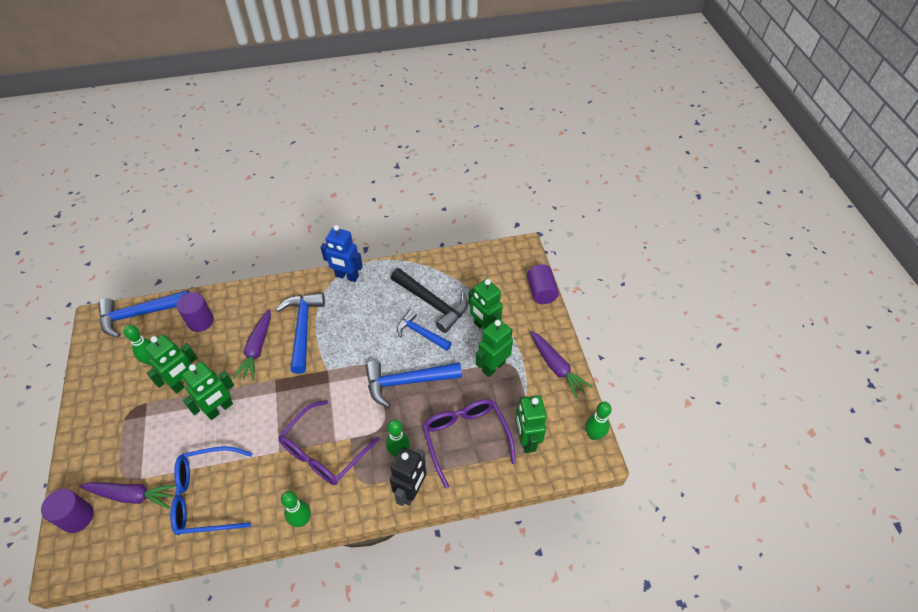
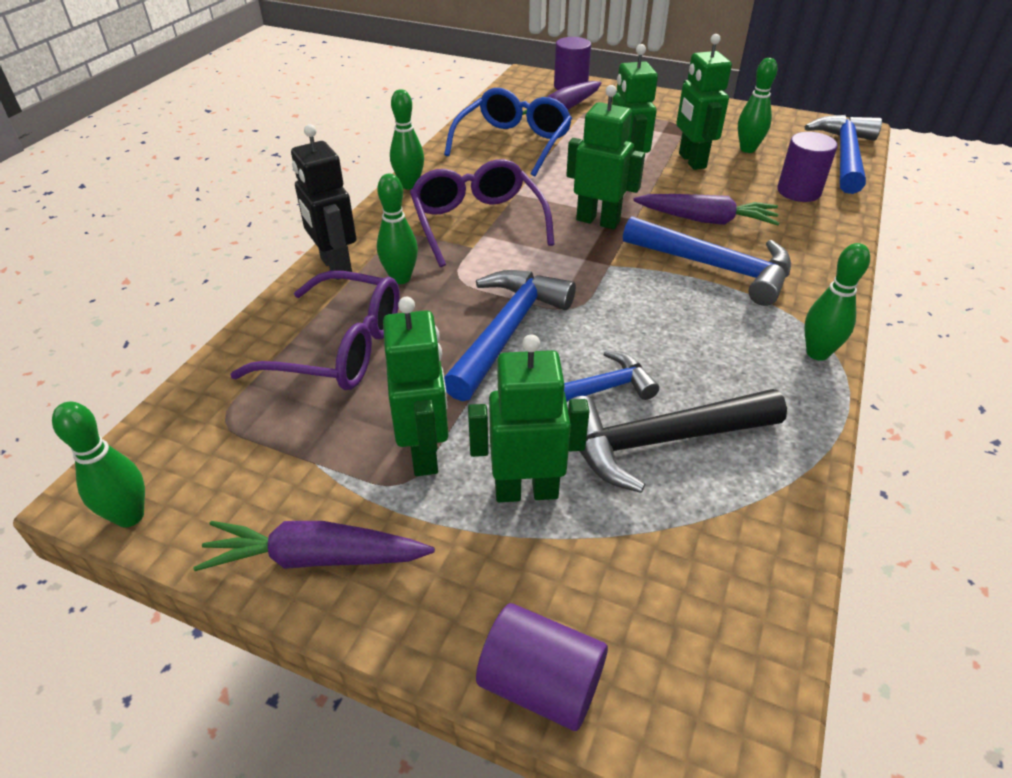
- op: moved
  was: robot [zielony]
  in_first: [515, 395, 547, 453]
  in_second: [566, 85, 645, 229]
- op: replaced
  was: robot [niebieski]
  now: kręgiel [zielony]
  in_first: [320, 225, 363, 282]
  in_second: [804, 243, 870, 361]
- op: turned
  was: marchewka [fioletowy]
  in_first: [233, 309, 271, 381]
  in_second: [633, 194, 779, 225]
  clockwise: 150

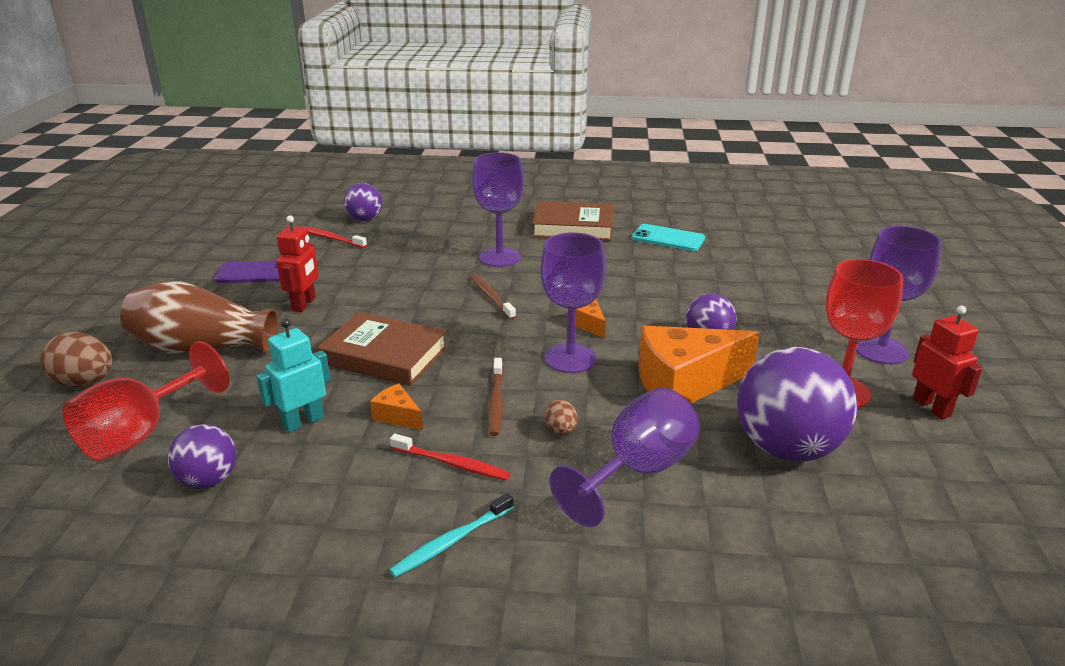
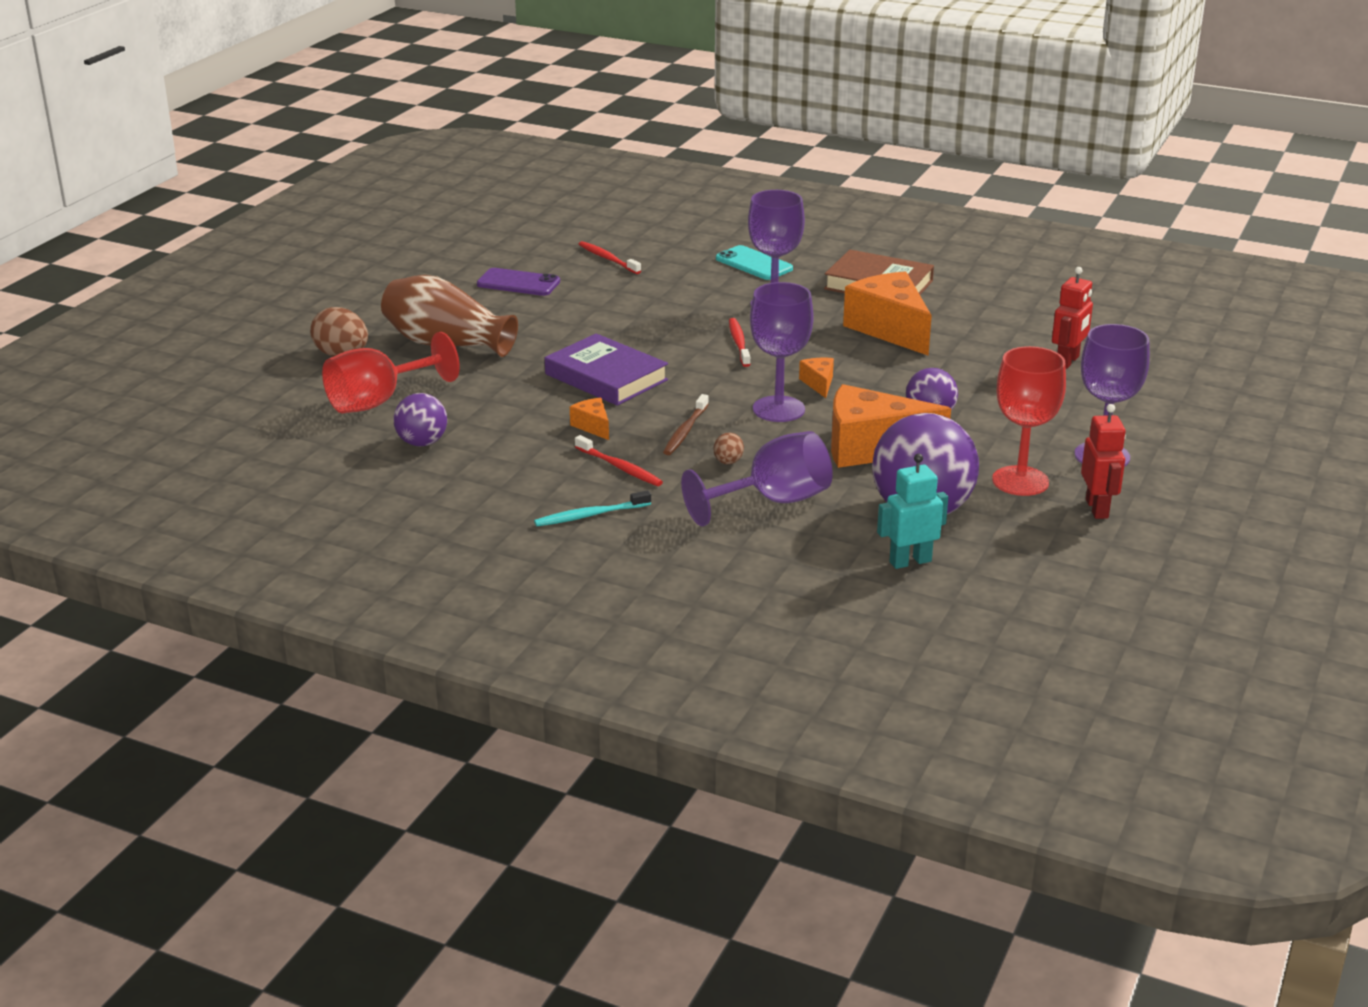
- op: removed
  was: piłka [fioletowy]
  in_first: [344, 183, 382, 221]
- op: added
  now: ser [pomarańczowy]
  in_second: [843, 272, 932, 356]
- op: moved
  was: robot [turkusowy]
  in_first: [256, 318, 330, 433]
  in_second: [877, 454, 948, 569]
- op: moved
  was: robot [czerwony]
  in_first: [277, 215, 319, 312]
  in_second: [1052, 267, 1093, 369]
- op: moved
  was: telefon [turkusowy]
  in_first: [632, 224, 705, 251]
  in_second: [716, 245, 793, 280]
- op: recoloured
  was: książka [brązowy]
  now: książka [fioletowy]
  in_first: [318, 312, 447, 386]
  in_second: [545, 333, 668, 406]
- op: recoloured
  was: szczoteczka do zębów [brązowy]
  now: szczoteczka do zębów [czerwony]
  in_first: [471, 274, 516, 320]
  in_second: [729, 318, 751, 367]

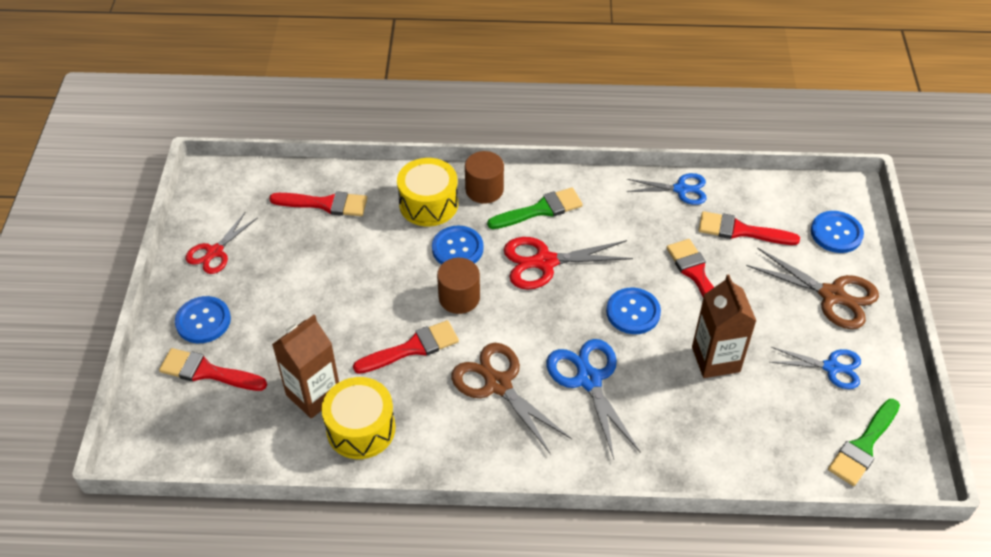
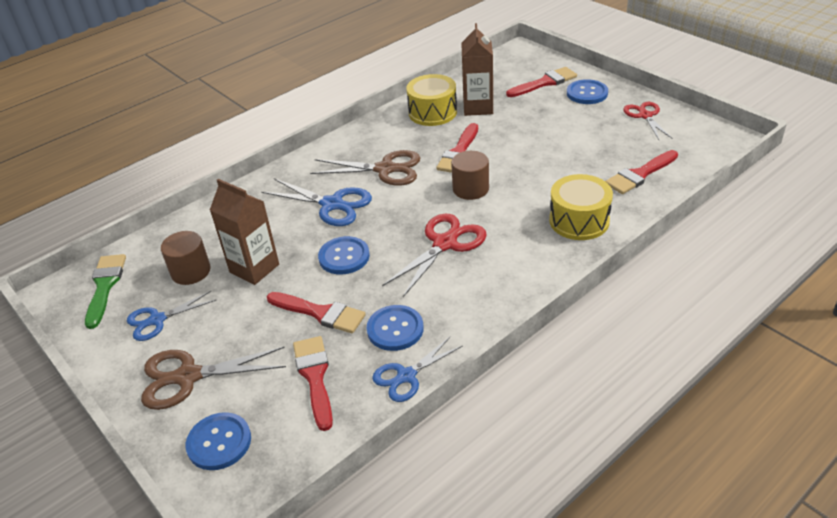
- op: removed
  was: pędzel [zielony]
  in_first: [487, 187, 583, 229]
- op: moved
  was: guzik [niebieski]
  in_first: [432, 226, 484, 265]
  in_second: [367, 305, 424, 351]
- op: moved
  was: walec [brązowy]
  in_first: [465, 151, 504, 204]
  in_second: [161, 231, 211, 285]
- op: turned
  was: pędzel [czerwony]
  in_first: [699, 211, 800, 245]
  in_second: [293, 336, 333, 431]
  clockwise: -75

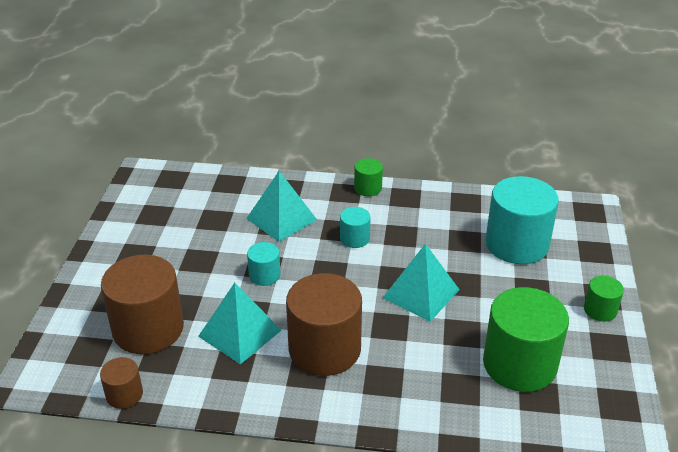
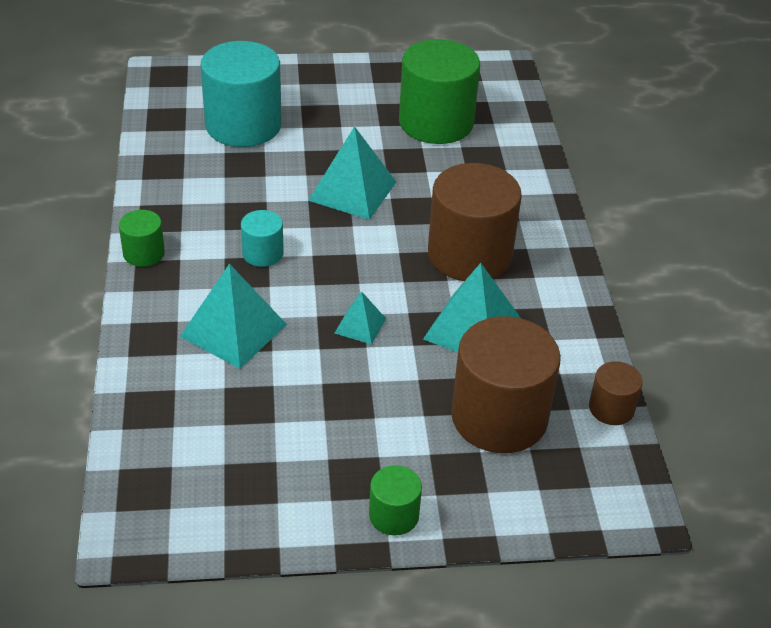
- op: moved
  was: walec [zielony]
  in_first: [584, 276, 624, 322]
  in_second: [369, 465, 422, 535]
- op: replaced
  was: walec [turkusowy]
  now: piramida [turkusowy]
  in_first: [247, 242, 281, 286]
  in_second: [334, 291, 386, 345]

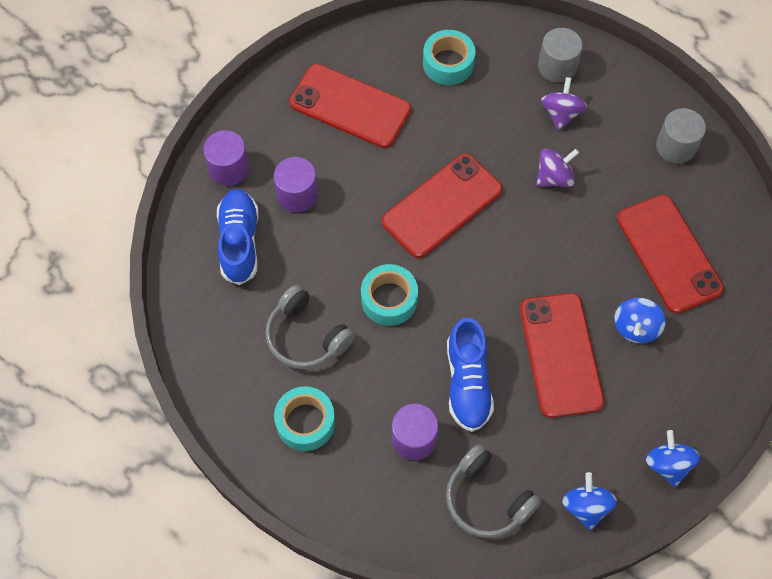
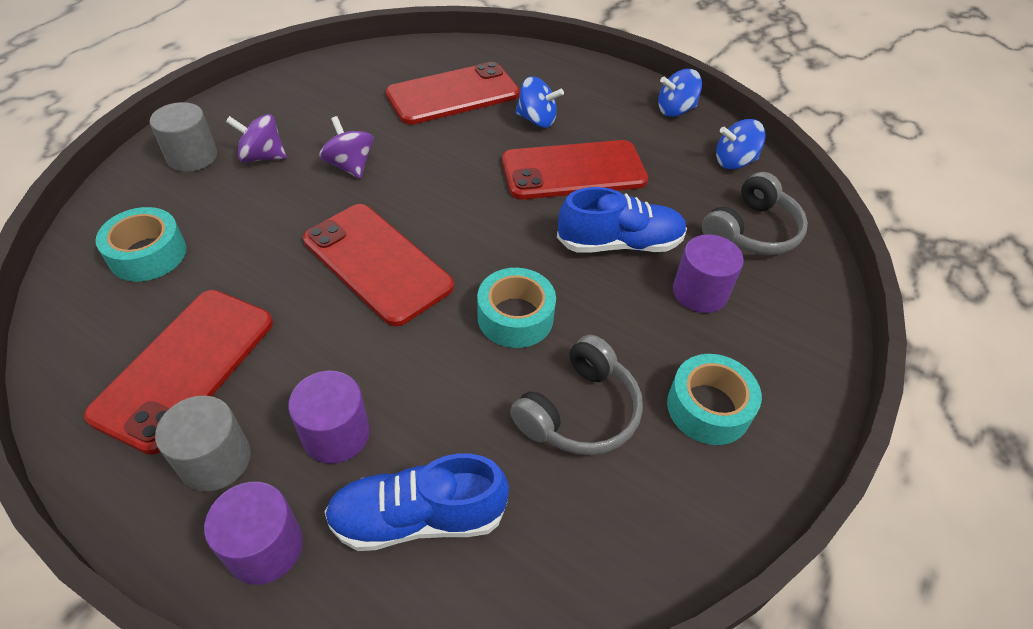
- op: moved
  was: walec [szary]
  in_first: [656, 108, 706, 164]
  in_second: [155, 396, 251, 491]

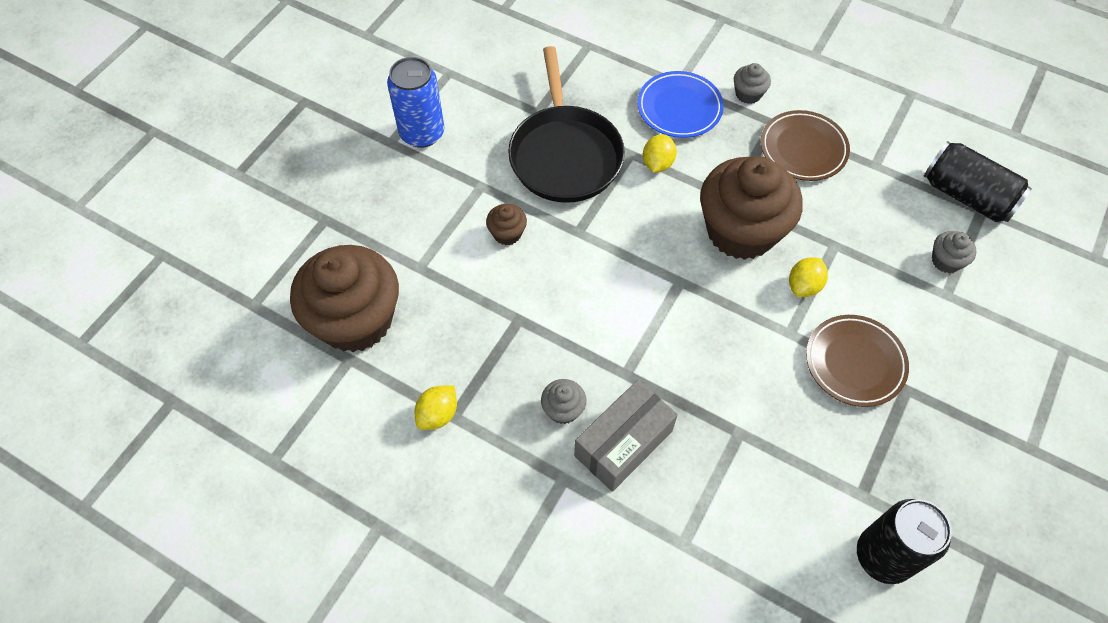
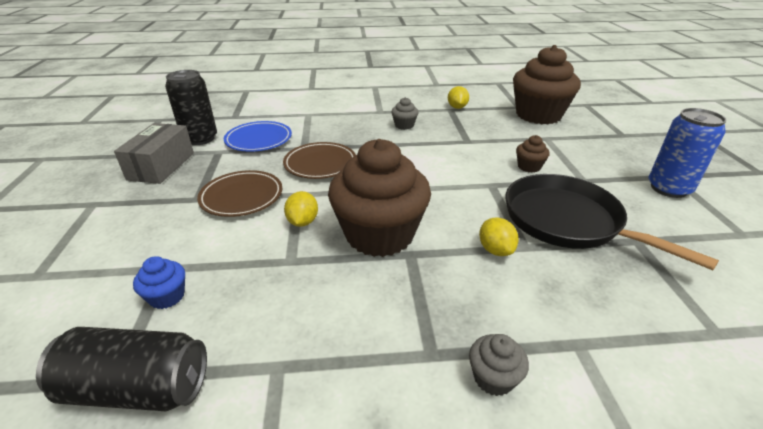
- op: moved
  was: pudełko [szary]
  in_first: [574, 380, 678, 492]
  in_second: [114, 123, 194, 184]
- op: moved
  was: talerz [niebieski]
  in_first: [637, 71, 724, 138]
  in_second: [224, 121, 292, 152]
- op: moved
  was: talerz [brązowy]
  in_first: [761, 110, 850, 181]
  in_second: [283, 142, 356, 179]
- op: recoloured
  was: muffinka [szary]
  now: muffinka [niebieski]
  in_first: [932, 231, 977, 273]
  in_second: [133, 256, 185, 309]

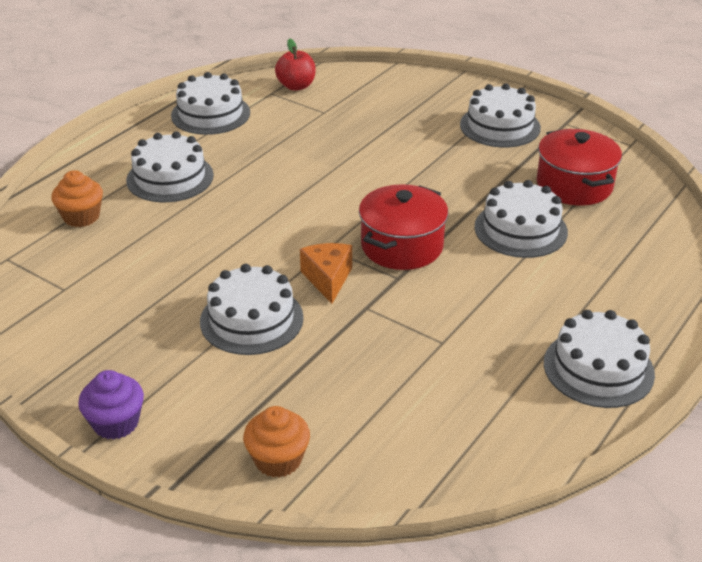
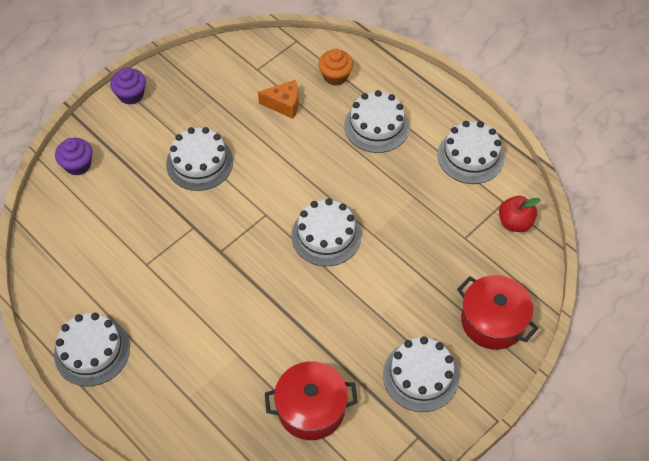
- op: moved
  was: ser [pomarańczowy]
  in_first: [300, 243, 352, 304]
  in_second: [258, 80, 299, 119]
- op: moved
  was: garnek [czerwony]
  in_first: [359, 184, 448, 270]
  in_second: [457, 275, 539, 350]
- op: moved
  was: tort [biały]
  in_first: [474, 180, 568, 258]
  in_second: [291, 198, 361, 266]
- op: recoloured
  was: muffinka [pomarańczowy]
  now: muffinka [fioletowy]
  in_first: [243, 406, 310, 478]
  in_second: [55, 138, 92, 176]

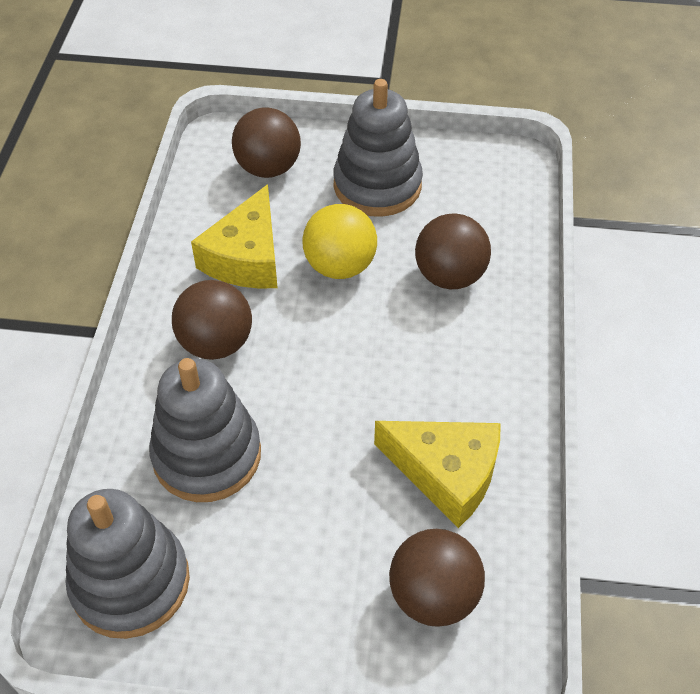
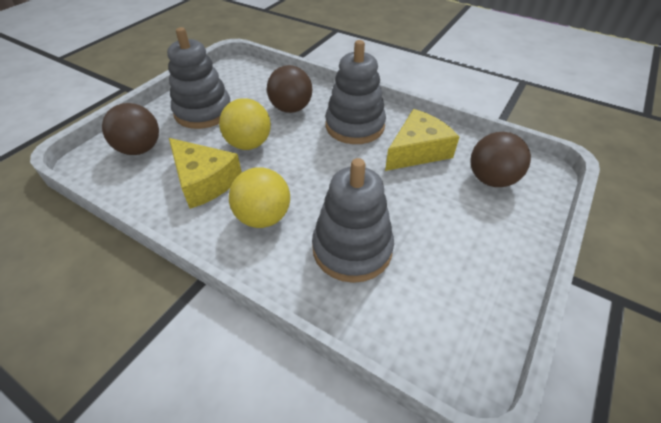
- op: moved
  was: zabawka nakładanka [szary]
  in_first: [66, 489, 190, 639]
  in_second: [325, 40, 386, 144]
- op: recoloured
  was: piłka [brązowy]
  now: piłka [żółty]
  in_first: [172, 280, 252, 360]
  in_second: [229, 167, 290, 228]

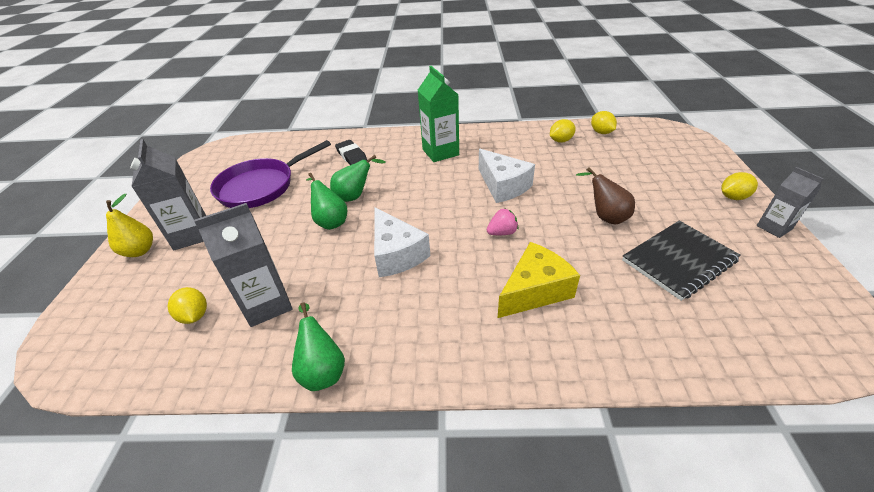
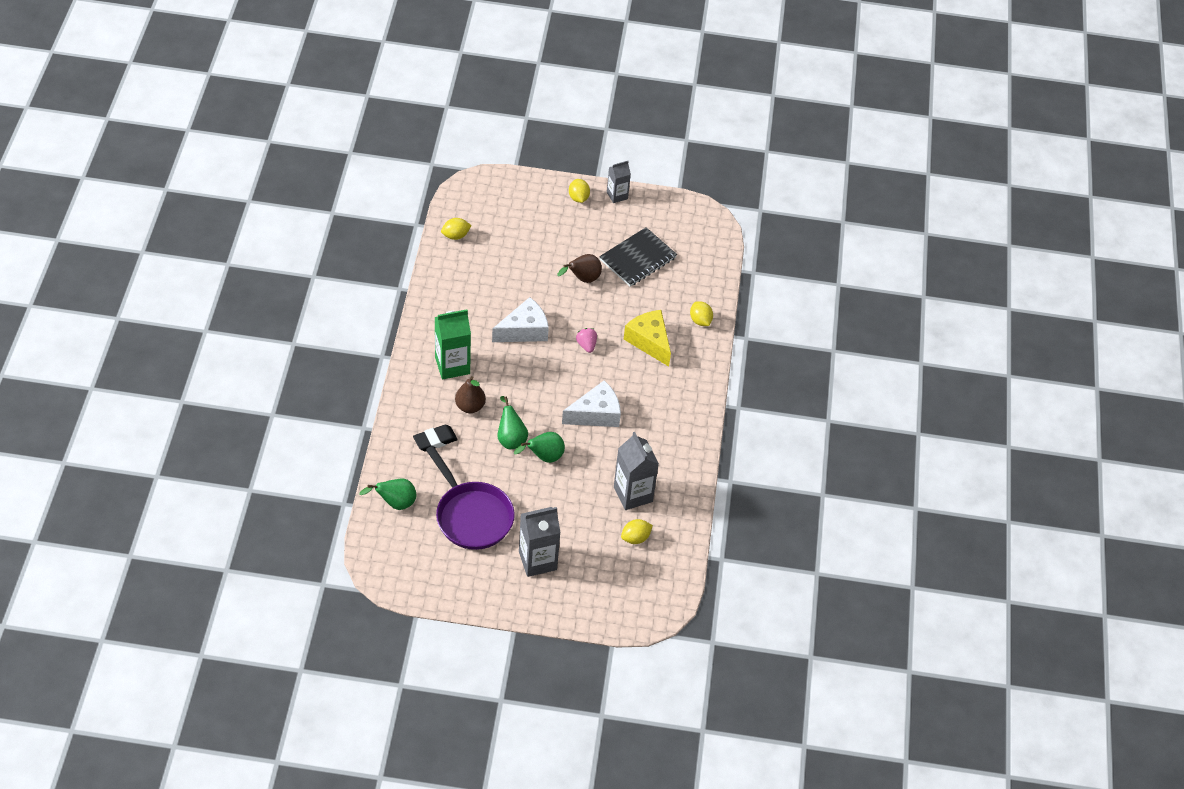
- op: removed
  was: gruszka [żółty]
  in_first: [106, 194, 153, 257]
- op: added
  now: gruszka [brązowy]
  in_second: [455, 376, 486, 413]
- op: moved
  was: gruszka [zielony]
  in_first: [292, 302, 345, 391]
  in_second: [359, 478, 416, 510]
- op: moved
  was: cytryna [żółty]
  in_first: [550, 119, 575, 142]
  in_second: [690, 301, 713, 326]
- op: turned
  was: zeszyt [czarny]
  in_first: [622, 221, 741, 301]
  in_second: [599, 227, 677, 287]
  clockwise: 75

